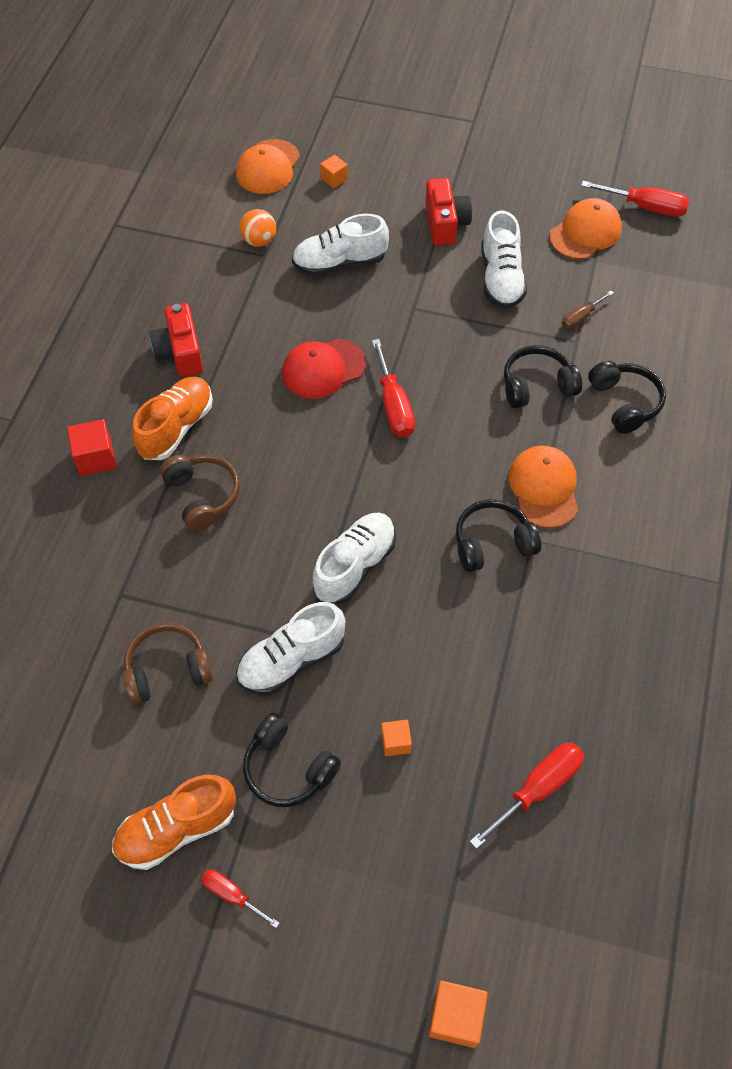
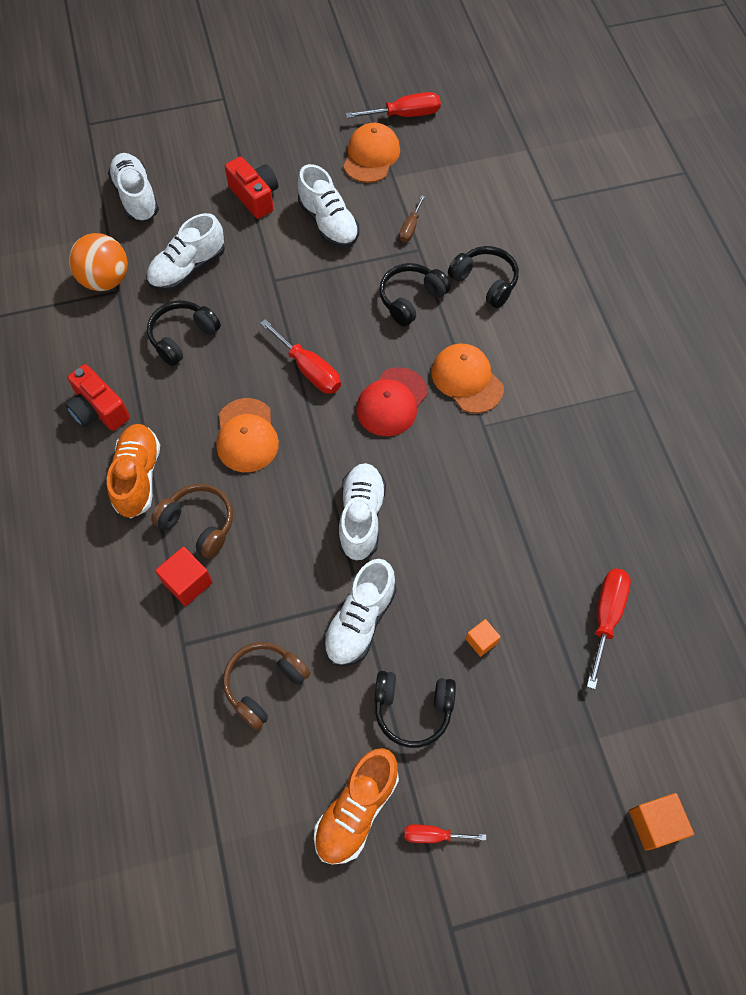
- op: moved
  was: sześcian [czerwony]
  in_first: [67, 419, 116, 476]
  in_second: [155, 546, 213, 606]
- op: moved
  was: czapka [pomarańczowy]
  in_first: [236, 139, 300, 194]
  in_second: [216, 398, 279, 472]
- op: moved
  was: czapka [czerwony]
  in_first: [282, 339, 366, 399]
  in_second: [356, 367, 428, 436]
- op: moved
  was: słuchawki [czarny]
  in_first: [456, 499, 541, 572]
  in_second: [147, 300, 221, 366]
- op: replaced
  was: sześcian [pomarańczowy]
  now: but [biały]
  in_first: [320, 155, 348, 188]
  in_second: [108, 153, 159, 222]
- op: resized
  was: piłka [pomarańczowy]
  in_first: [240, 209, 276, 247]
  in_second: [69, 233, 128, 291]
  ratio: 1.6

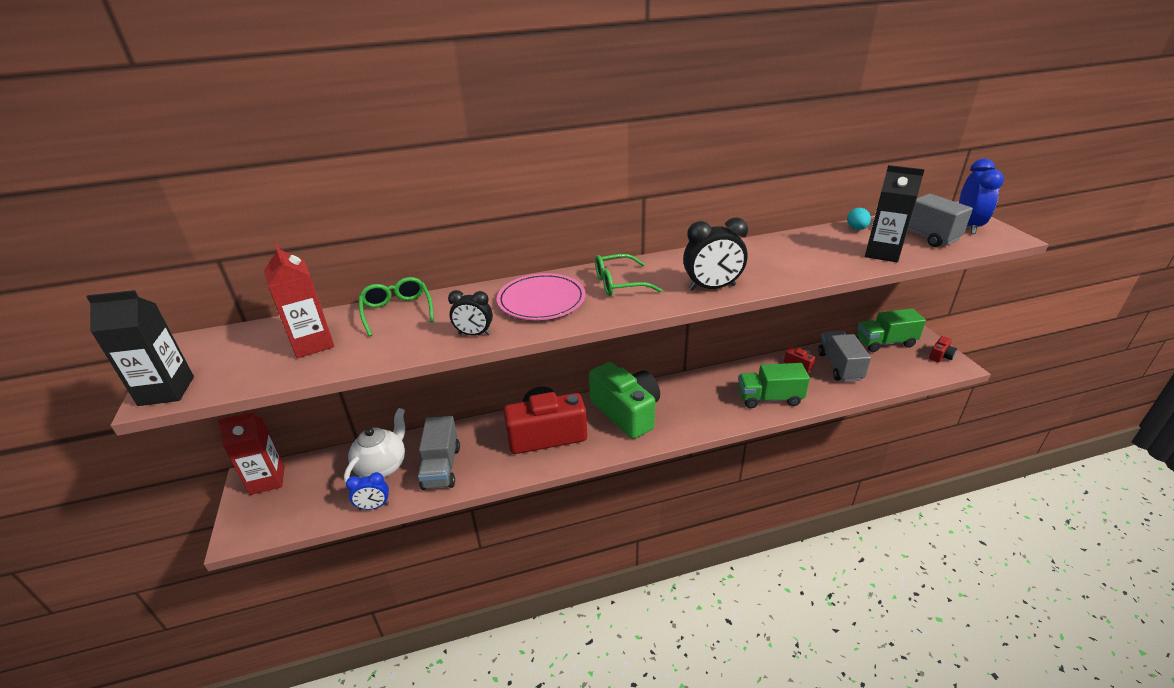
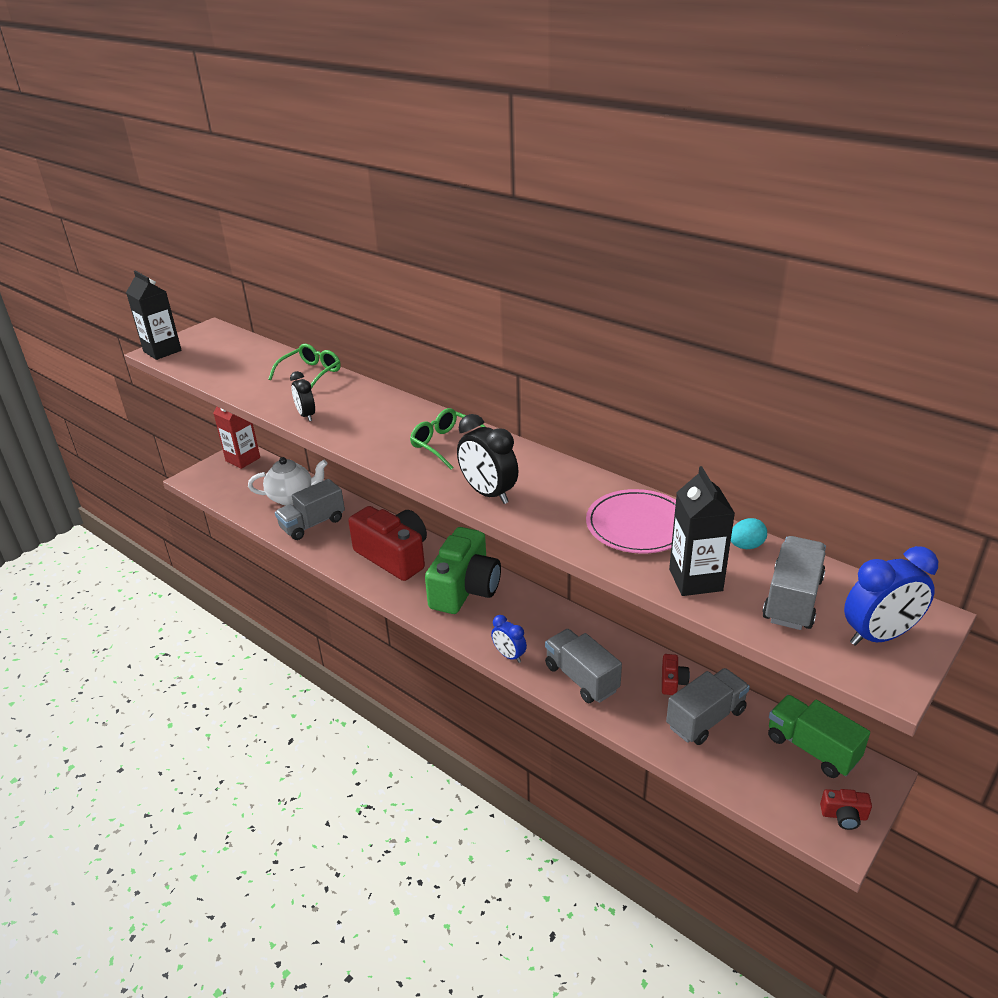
- op: removed
  was: karton mleka [czerwony]
  in_first: [264, 243, 335, 358]
- op: moved
  was: budzik [niebieski]
  in_first: [346, 472, 389, 510]
  in_second: [491, 615, 527, 663]
- op: moved
  was: talerz [różowy]
  in_first: [497, 273, 585, 320]
  in_second: [586, 489, 676, 554]
- op: recoloured
  was: ciężarówka [zielony]
  now: ciężarówka [szary]
  in_first: [738, 363, 810, 408]
  in_second: [545, 629, 622, 703]

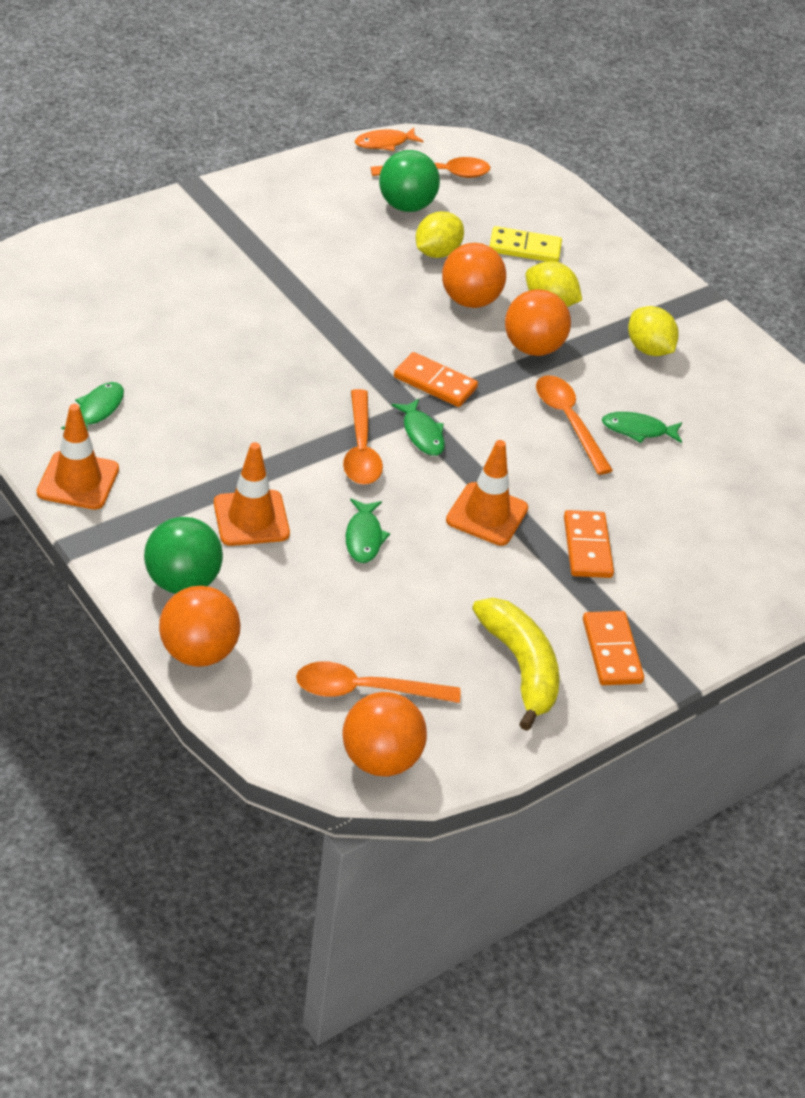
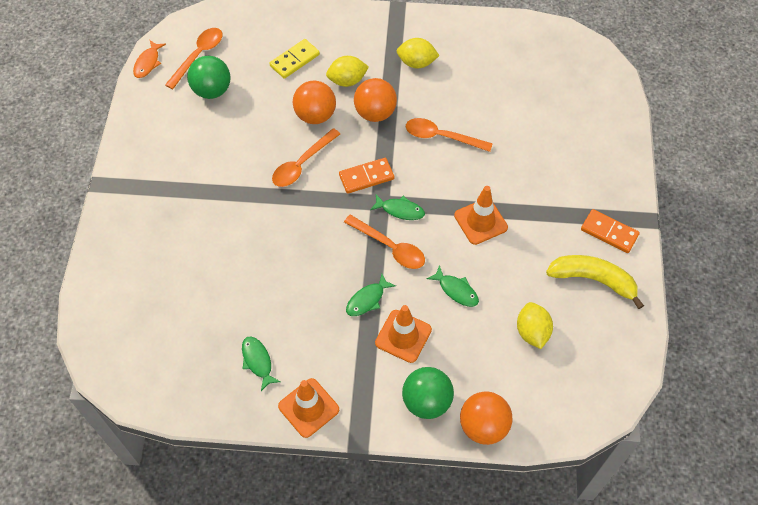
- op: removed
  was: piłka [pomarańczowy]
  in_first: [342, 692, 427, 777]
- op: removed
  was: kostka domina [pomarańczowy]
  in_first: [564, 510, 614, 578]
- op: moved
  was: łyżka [pomarańczowy]
  in_first: [296, 662, 460, 703]
  in_second: [272, 128, 340, 187]
- op: moved
  was: cytryna [żółty]
  in_first: [416, 211, 464, 258]
  in_second: [517, 302, 553, 349]
- op: moved
  was: ryba [zielony]
  in_first: [602, 412, 682, 443]
  in_second: [346, 274, 396, 316]

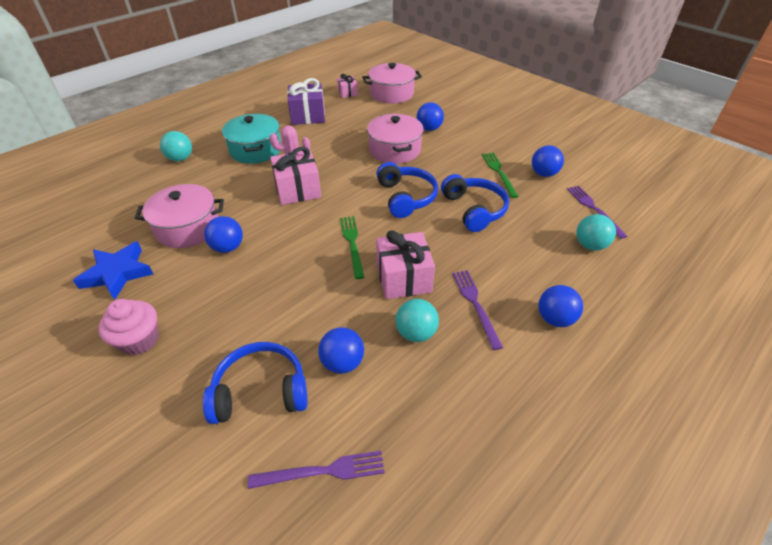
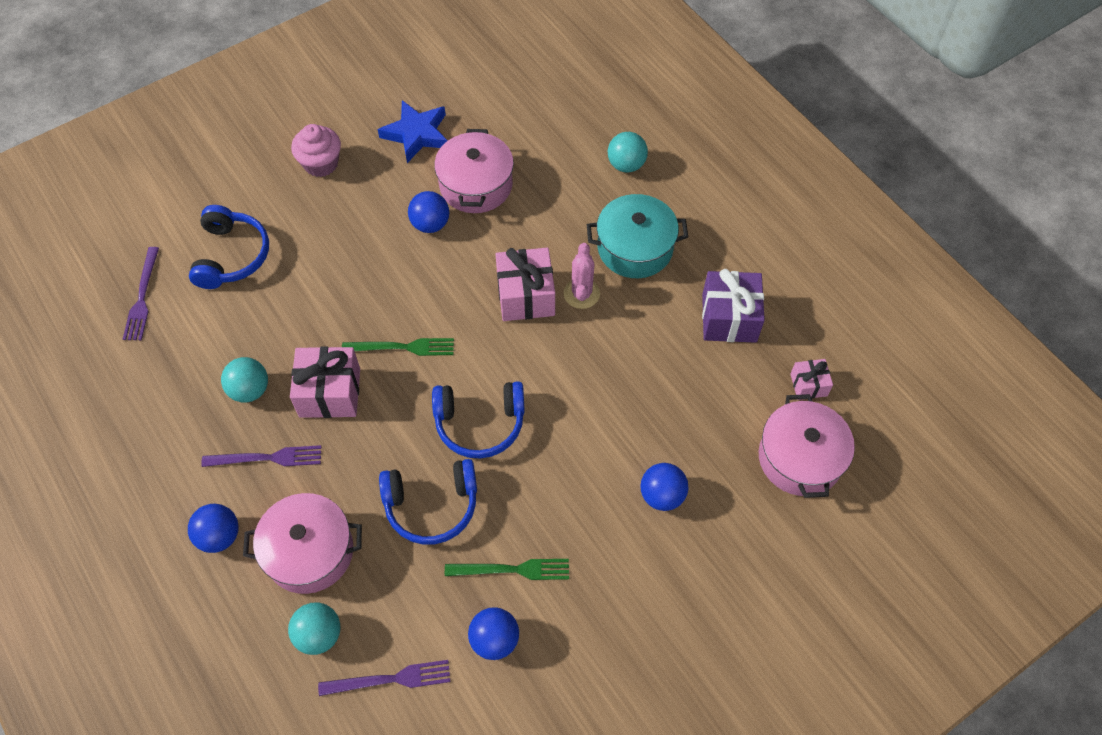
- op: removed
  was: piłka [niebieski]
  in_first: [318, 327, 364, 374]
- op: moved
  was: garnek [różowy]
  in_first: [367, 114, 424, 164]
  in_second: [243, 493, 362, 594]

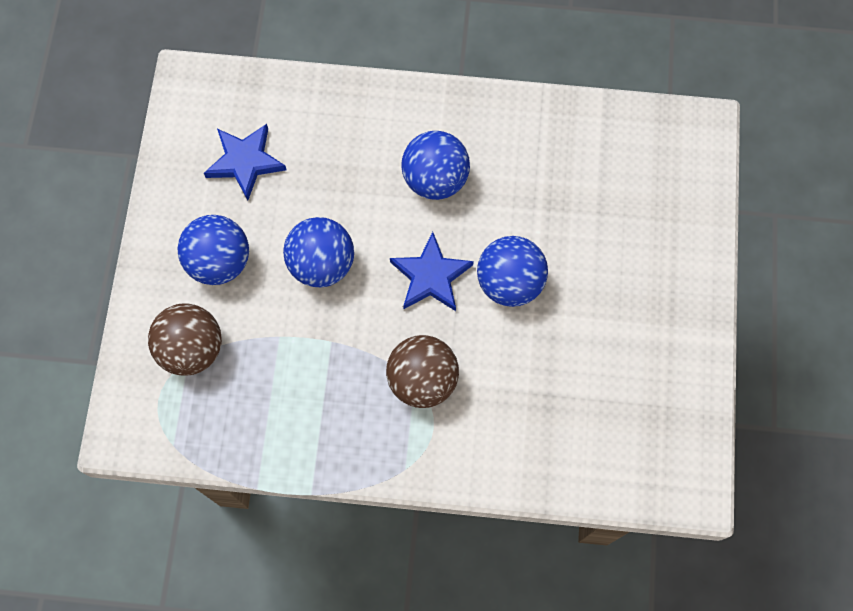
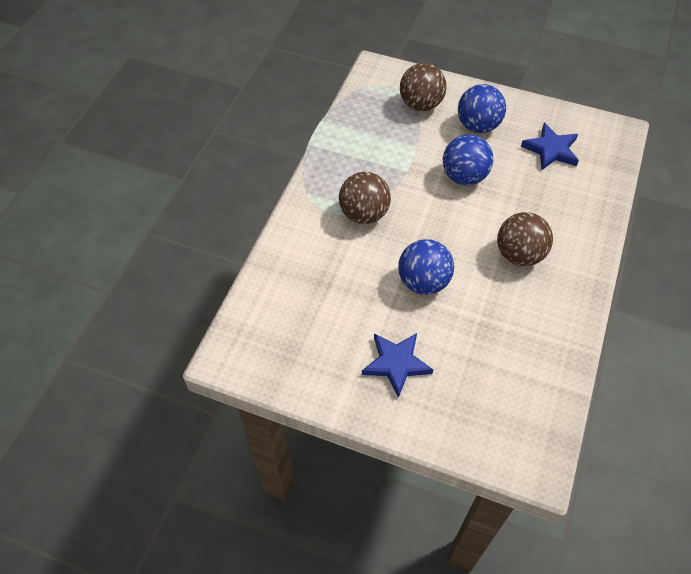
- op: moved
  was: gwiazda [niebieski]
  in_first: [390, 232, 474, 311]
  in_second: [362, 333, 433, 398]
- op: recoloured
  was: piłka [niebieski]
  now: piłka [brązowy]
  in_first: [402, 131, 470, 200]
  in_second: [497, 212, 553, 266]

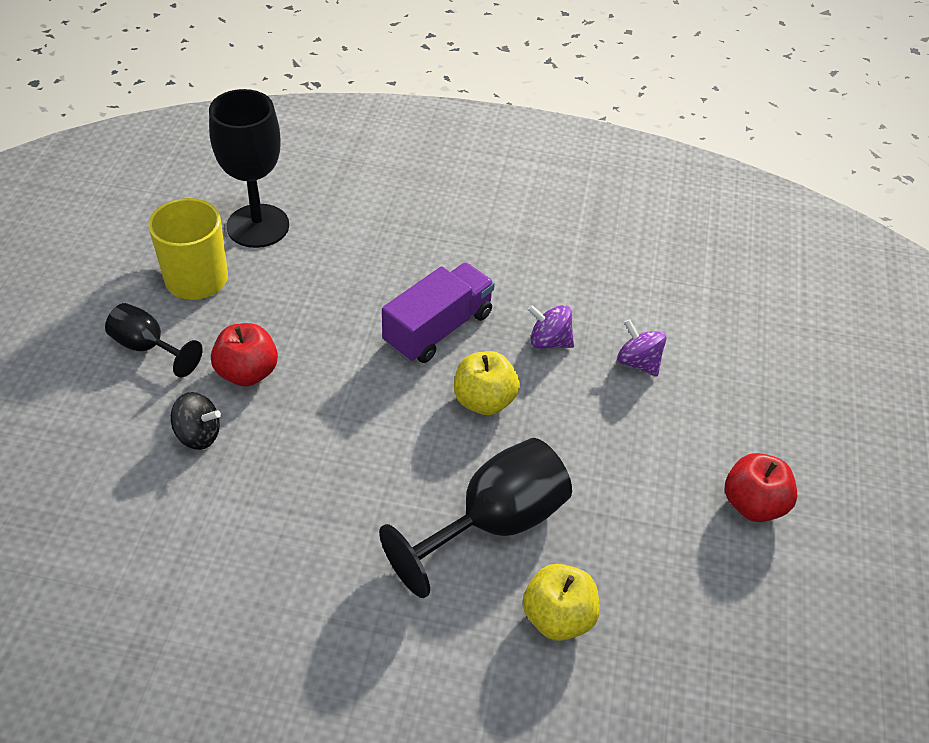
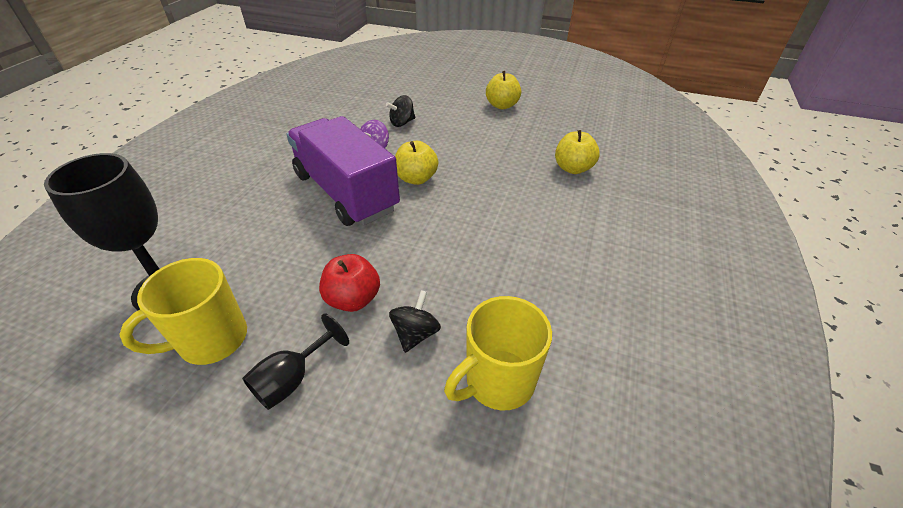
- op: removed
  was: kielich [czarny]
  in_first: [379, 438, 572, 598]
- op: added
  now: kubek [żółty]
  in_second: [444, 296, 552, 411]
- op: recoloured
  was: bączek [fioletowy]
  now: bączek [czarny]
  in_first: [617, 319, 667, 377]
  in_second: [386, 95, 415, 127]
- op: recoloured
  was: jabłko [czerwony]
  now: jabłko [żółty]
  in_first: [725, 453, 797, 522]
  in_second: [486, 71, 521, 109]
- op: resized
  was: ciężarówka [fioletowy]
  in_first: [382, 263, 495, 363]
  in_second: [286, 116, 400, 226]
  ratio: 1.53

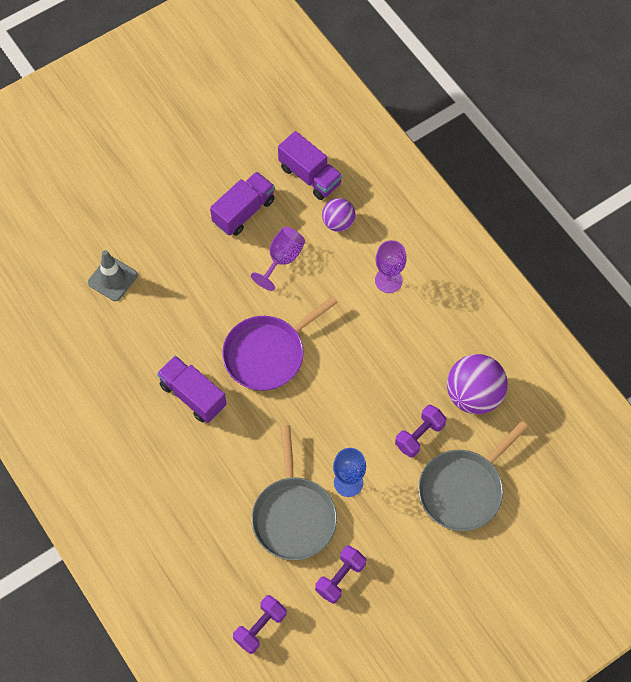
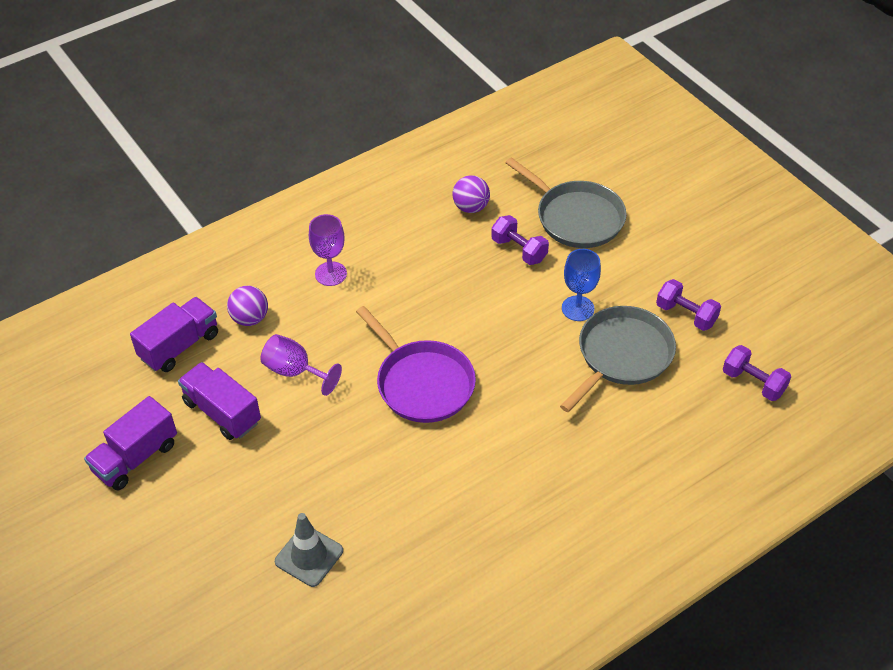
- op: moved
  was: ciężarówka [fioletowy]
  in_first: [157, 356, 227, 423]
  in_second: [84, 396, 177, 491]
- op: turned
  was: patelnia [szary]
  in_first: [251, 425, 337, 560]
  in_second: [560, 306, 676, 412]
  clockwise: -45
- op: resized
  was: piłka [fioletowy]
  in_first: [447, 354, 508, 414]
  in_second: [453, 175, 490, 213]
  ratio: 0.59

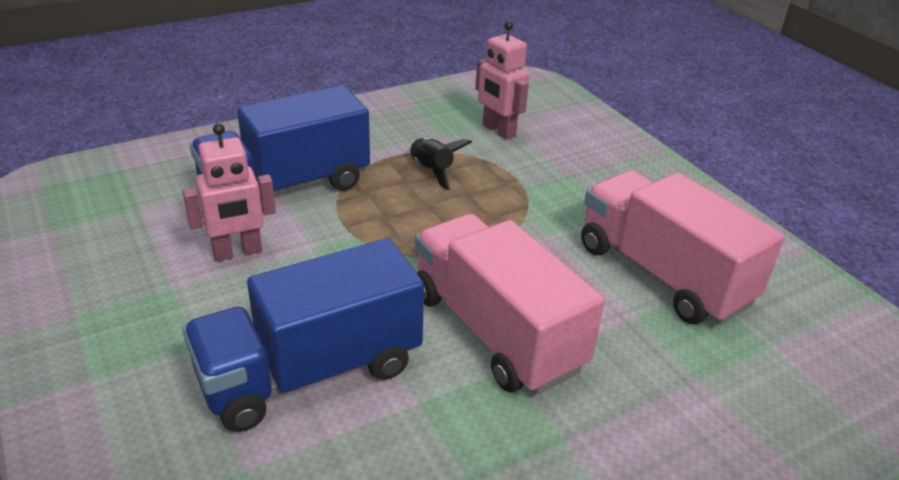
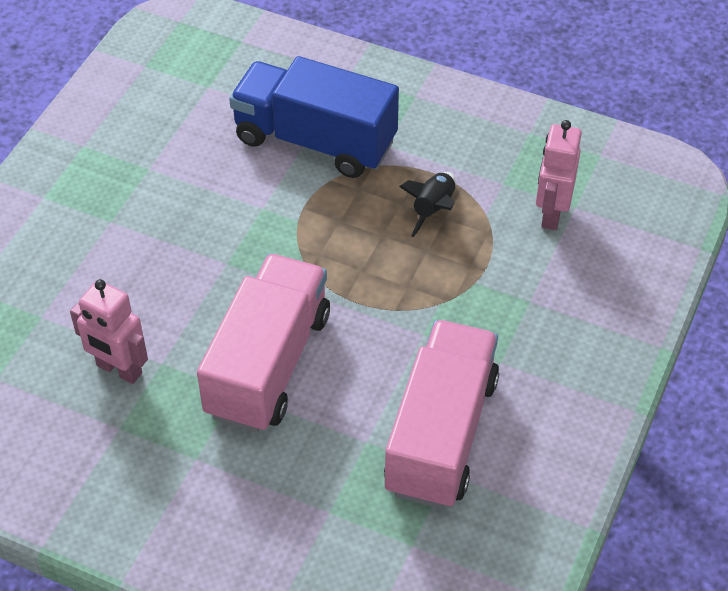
- op: removed
  was: ciężarówka [niebieski]
  in_first: [182, 238, 424, 432]
- op: moved
  was: robot [różowy]
  in_first: [182, 123, 276, 261]
  in_second: [70, 279, 148, 384]

